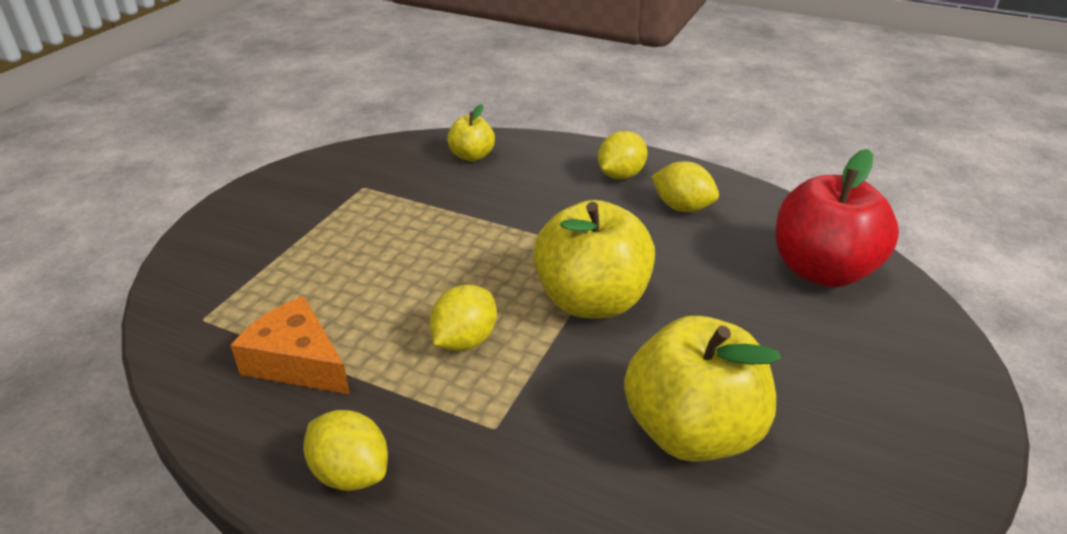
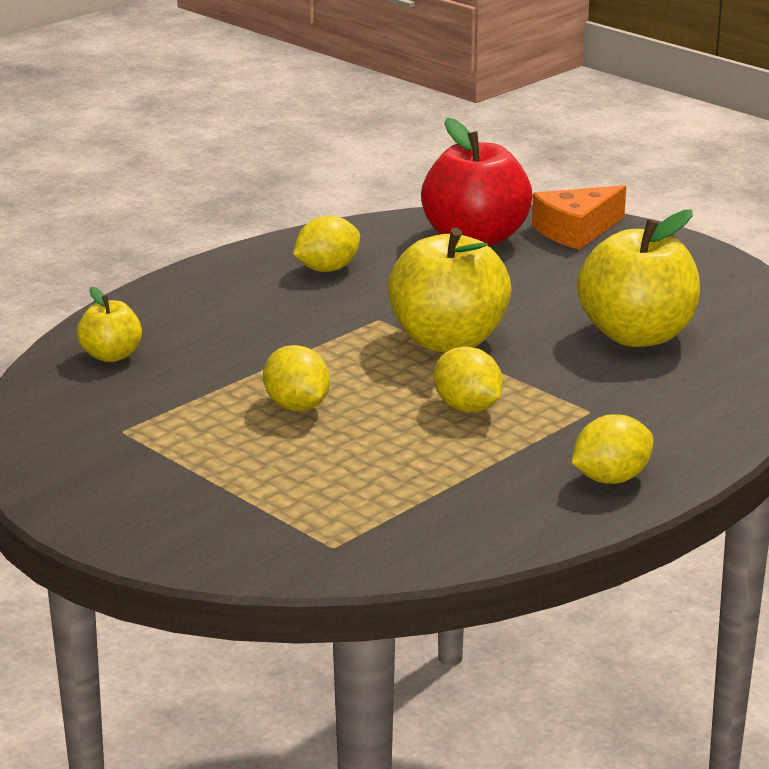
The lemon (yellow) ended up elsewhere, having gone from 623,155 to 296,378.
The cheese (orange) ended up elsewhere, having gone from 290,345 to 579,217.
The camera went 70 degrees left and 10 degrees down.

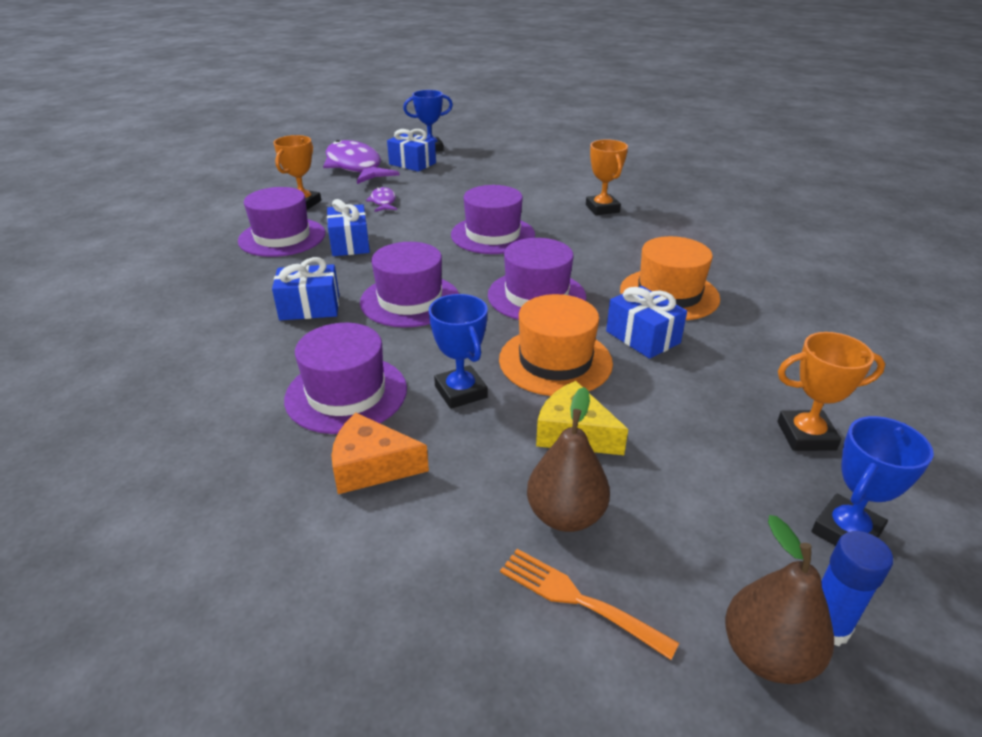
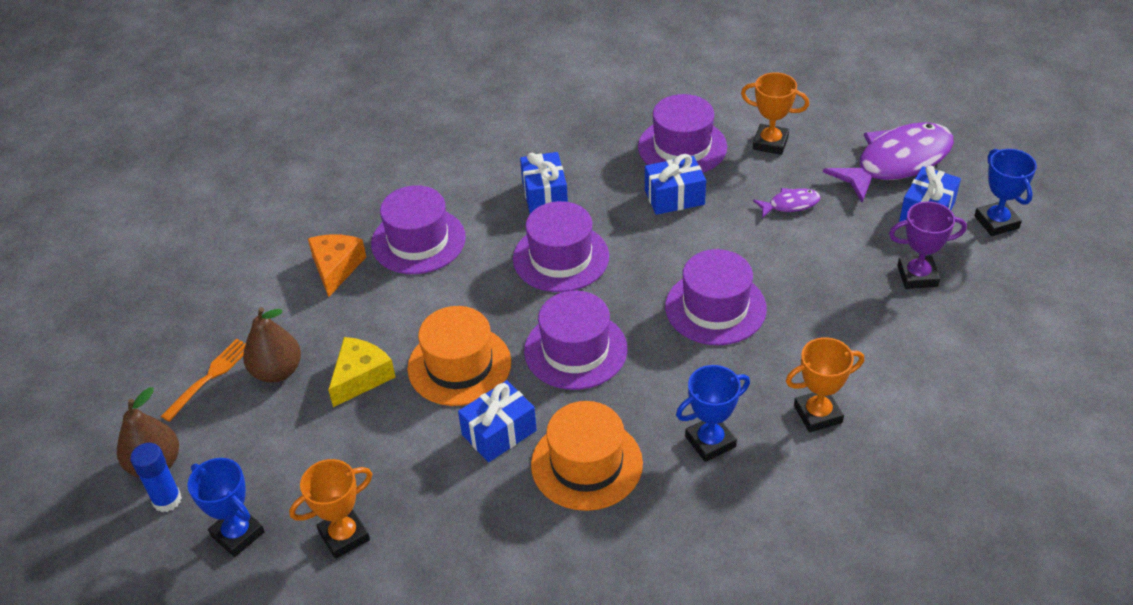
The trophy (blue) ended up elsewhere, having gone from 458,351 to 713,413.
The trophy (orange) at 831,391 ended up facing another way, 60 degrees clockwise from before.
The second view gained the trophy (purple) at 928,245.
The camera went 90 degrees right and 10 degrees up.

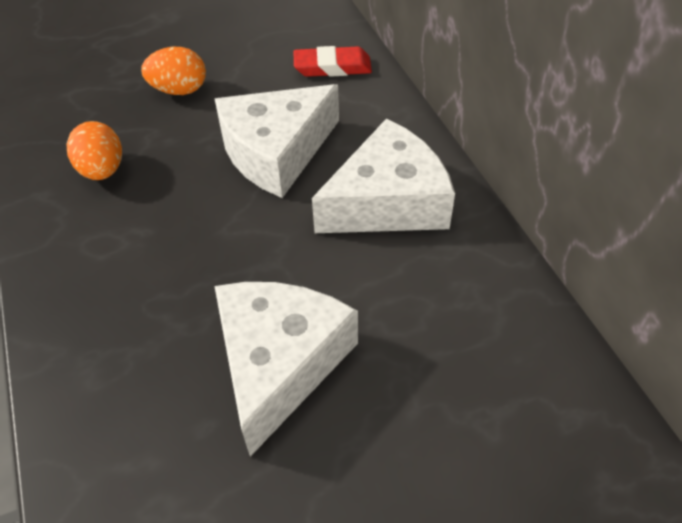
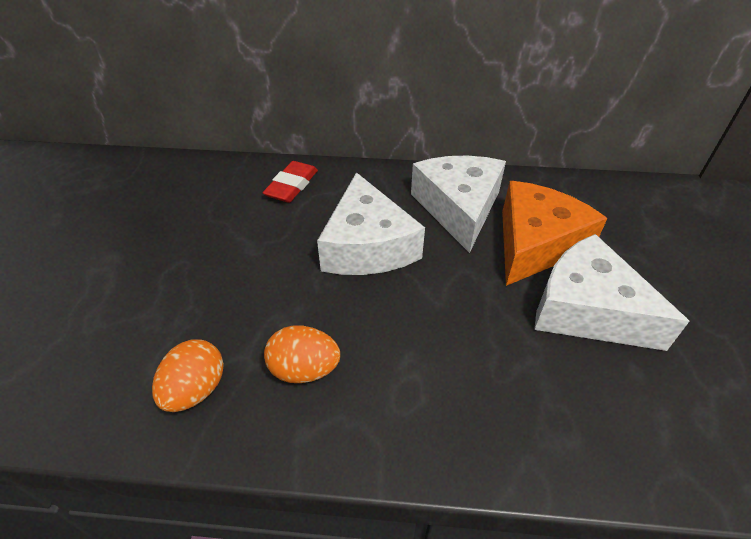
The egg (orange) ended up elsewhere, having gone from 173,71 to 188,376.
The second view gained the cheese (orange) at 554,233.
The camera went 65 degrees left and 5 degrees down.

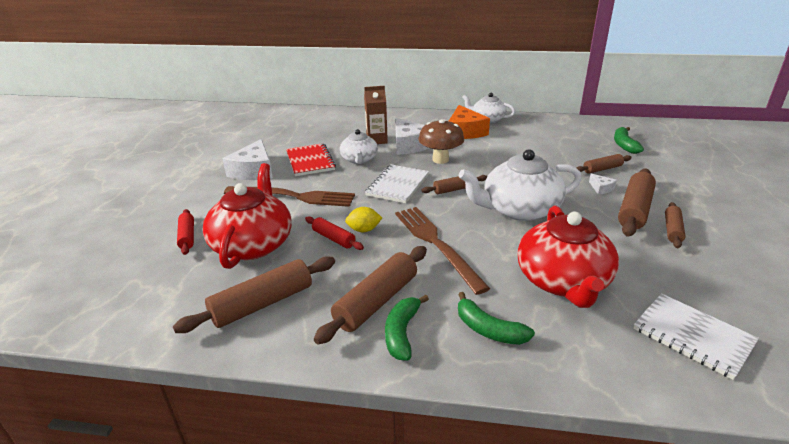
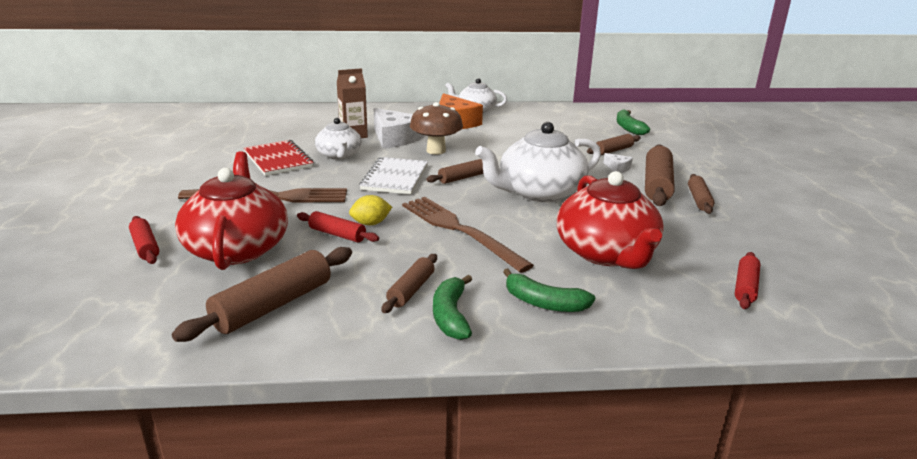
The second view lost the cheese (white) at 247,159.
The size of the rolling pin (brown) at 370,295 changed by a factor of 0.57.
Where the notebook (white) stood at 696,336, the rolling pin (red) came to stand at 747,280.
The camera went 15 degrees left and 5 degrees down.

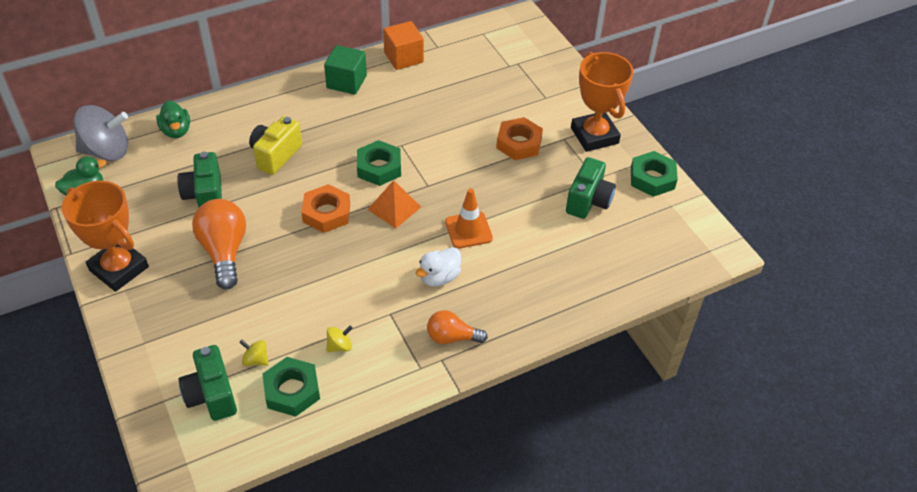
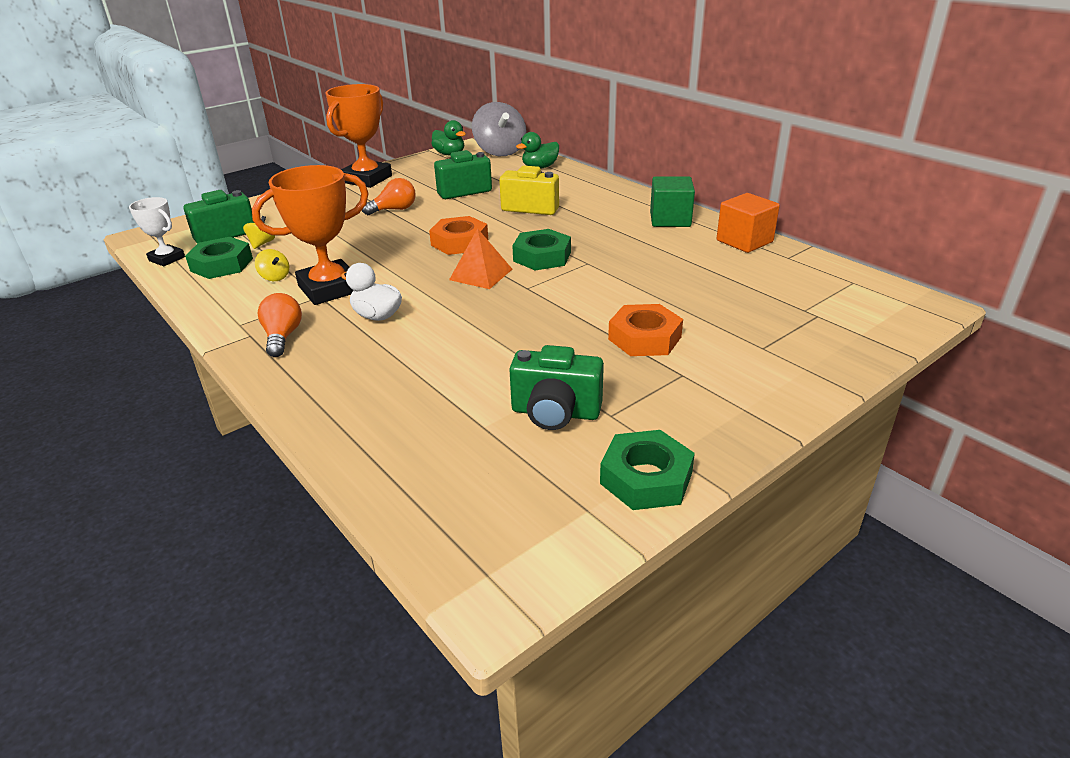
The trophy (orange) ended up elsewhere, having gone from 602,102 to 310,235.
The second view lost the traffic cone (orange) at 469,218.
The size of the light bulb (orange) at 219,244 changed by a factor of 0.61.
The second view gained the trophy (white) at 157,231.
The camera went 80 degrees right and 15 degrees down.

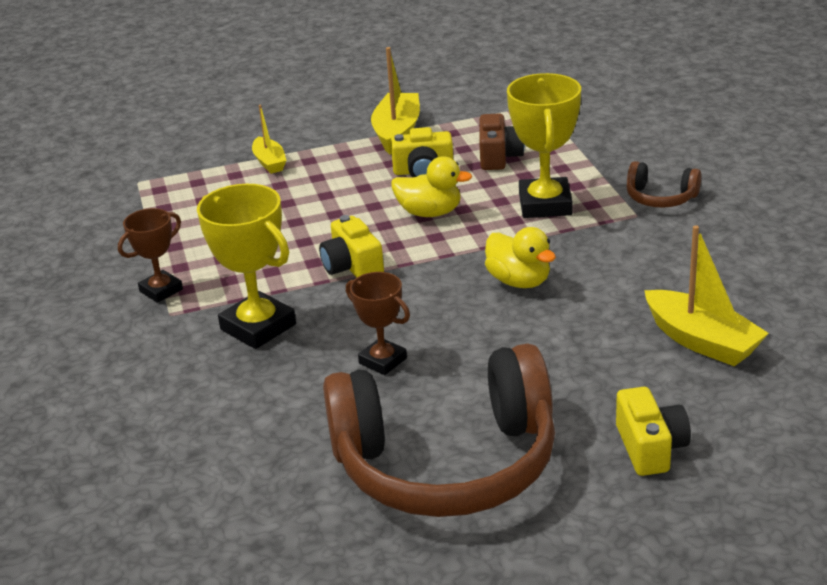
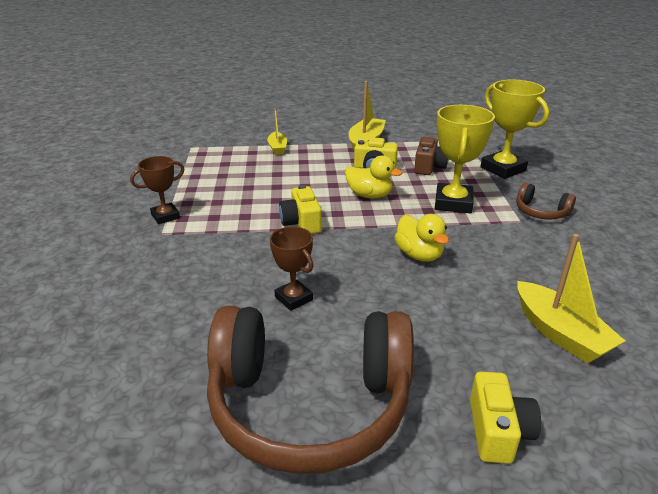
The trophy (yellow) ended up elsewhere, having gone from 246,266 to 515,129.
The camera went 10 degrees right and 0 degrees up.

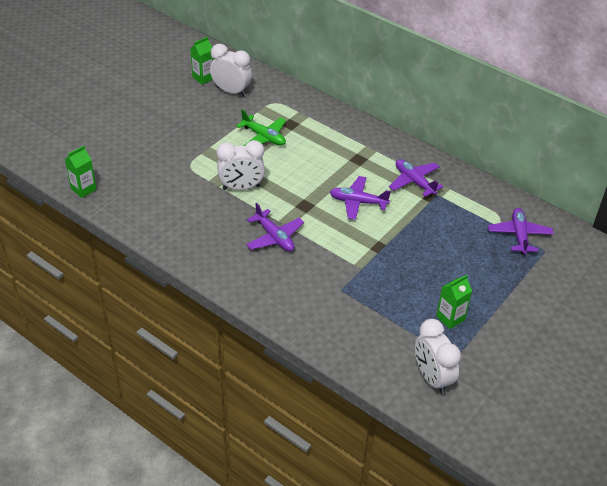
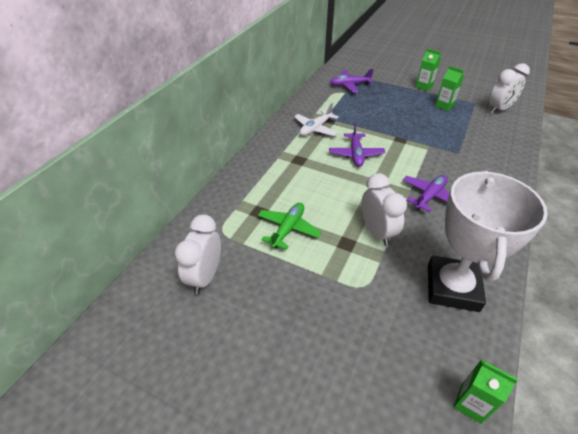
The carton (green) ended up elsewhere, having gone from 202,60 to 428,70.
What was the plane (purple) at 416,178 turned into the plane (white) at 316,119.
The second view gained the trophy (white) at 488,241.
The camera went 100 degrees left and 0 degrees up.

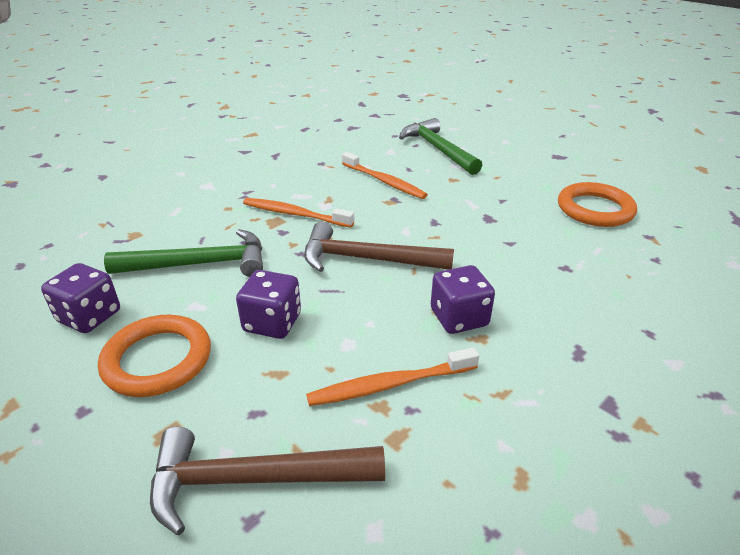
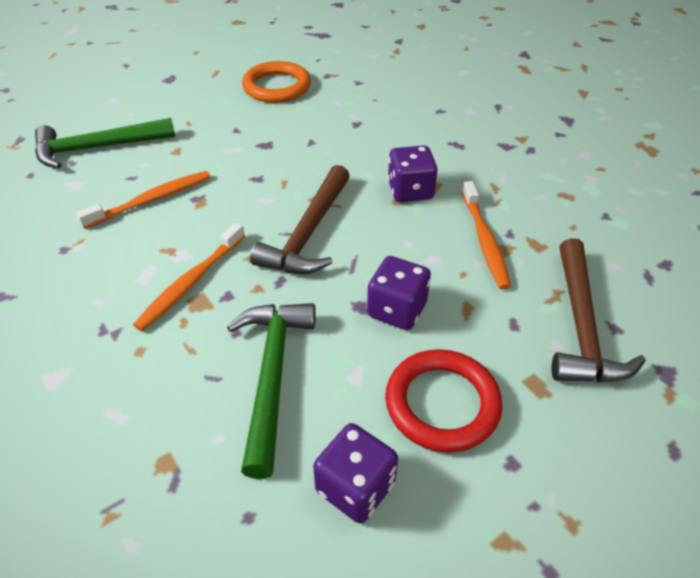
What was the ring (orange) at 154,356 turned into the ring (red) at 444,401.
The camera went 80 degrees left and 10 degrees up.

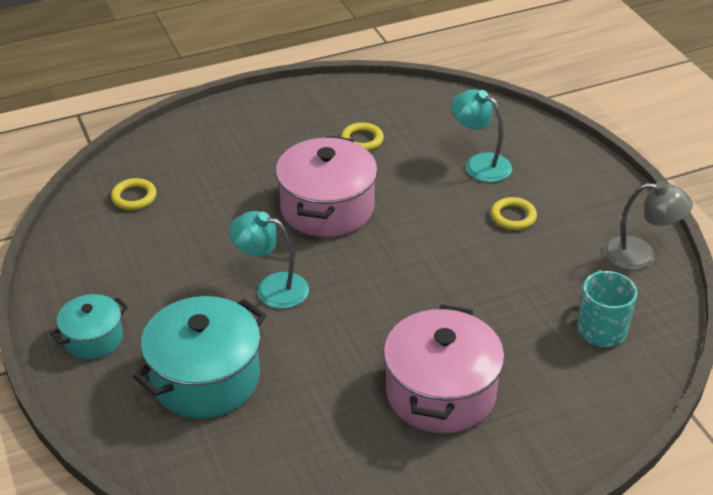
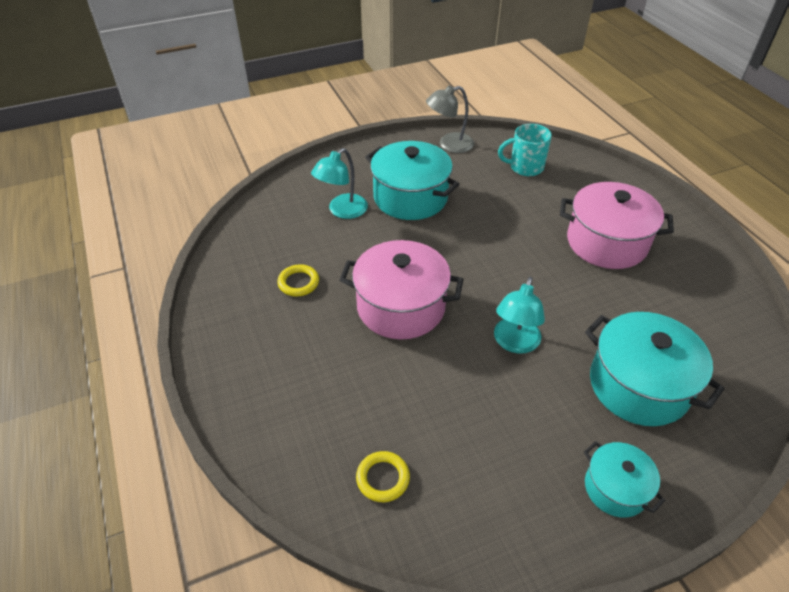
The lamp (grey) at 648,225 ended up facing another way, 120 degrees counterclockwise from before.
Where the ring (yellow) stood at 514,213, the pot (turquoise) came to stand at 412,180.
The camera went 90 degrees left and 5 degrees up.

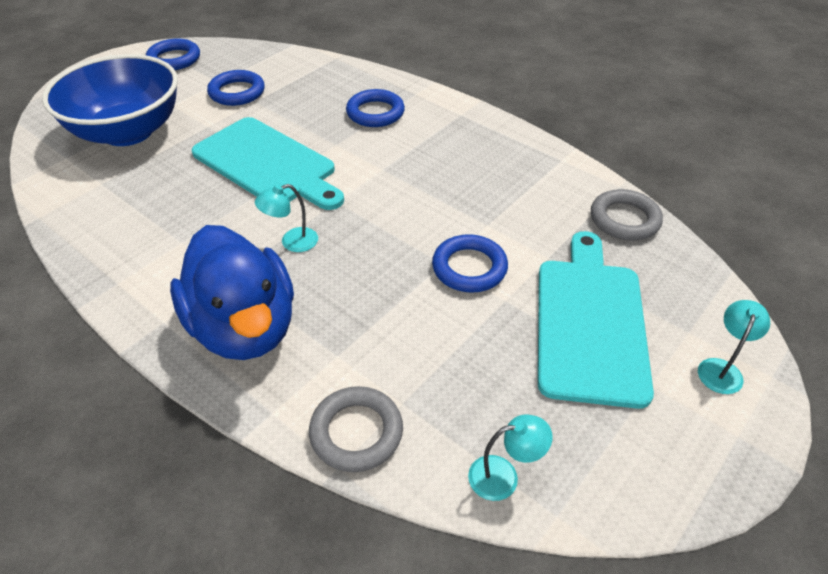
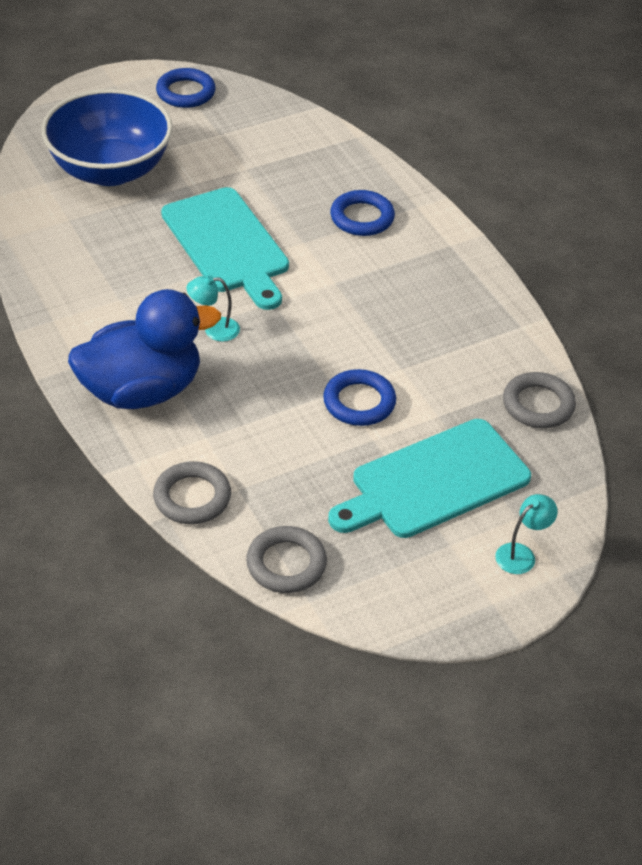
The second view lost the ring (blue) at 236,88.
The duck (blue) at 232,292 ended up facing another way, 105 degrees counterclockwise from before.
The cutting board (turquoise) at 596,320 ended up facing another way, 150 degrees counterclockwise from before.
Where the lamp (turquoise) stood at 510,457, the ring (grey) came to stand at 286,559.
The camera went 20 degrees right and 0 degrees up.

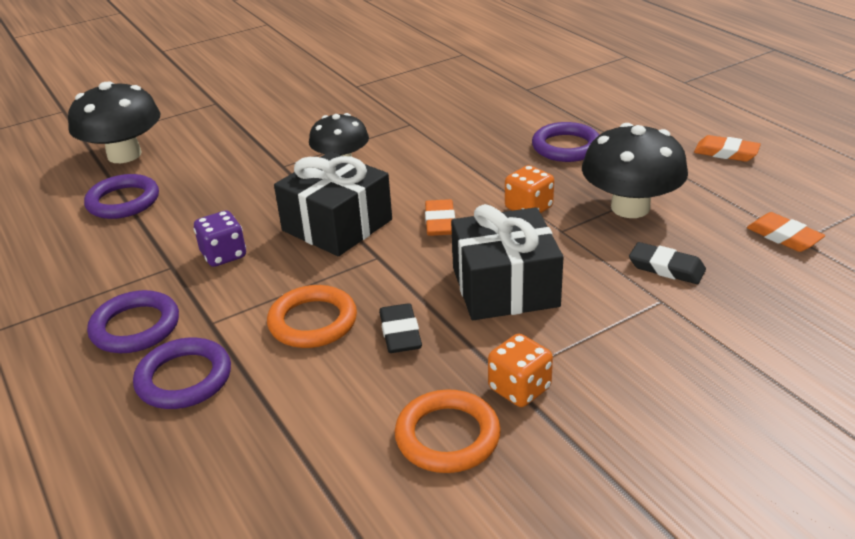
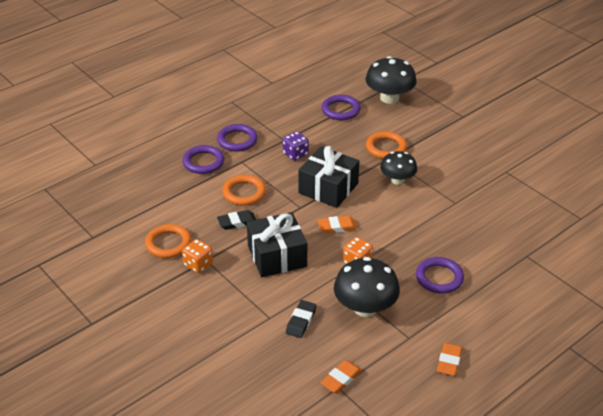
The second view gained the ring (orange) at 386,145.
The camera went 80 degrees right and 5 degrees up.

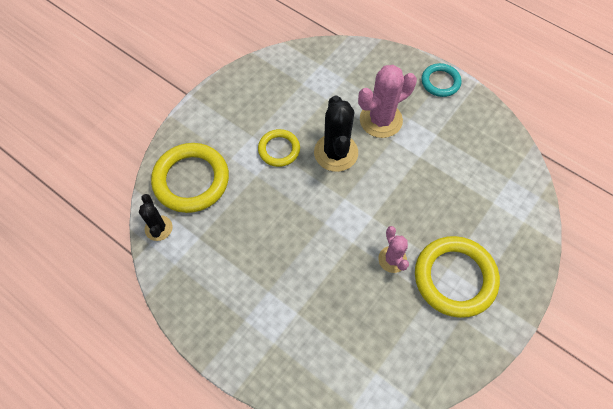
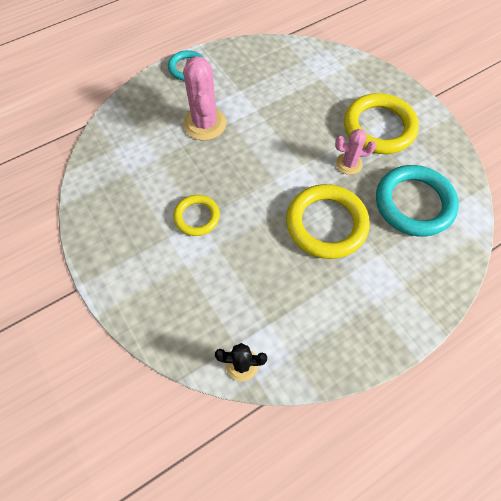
The second view lost the cactus (black) at 336,133.
The ring (yellow) ended up elsewhere, having gone from 190,178 to 328,221.
The second view gained the ring (turquoise) at 417,201.
The camera went 70 degrees left and 0 degrees up.

